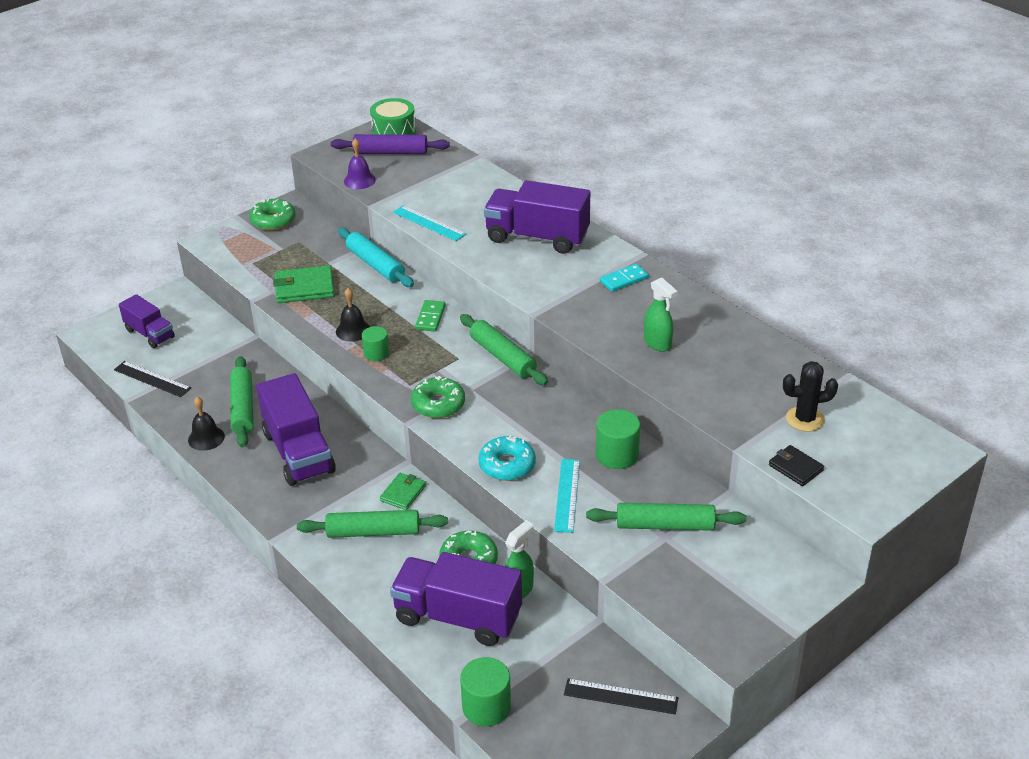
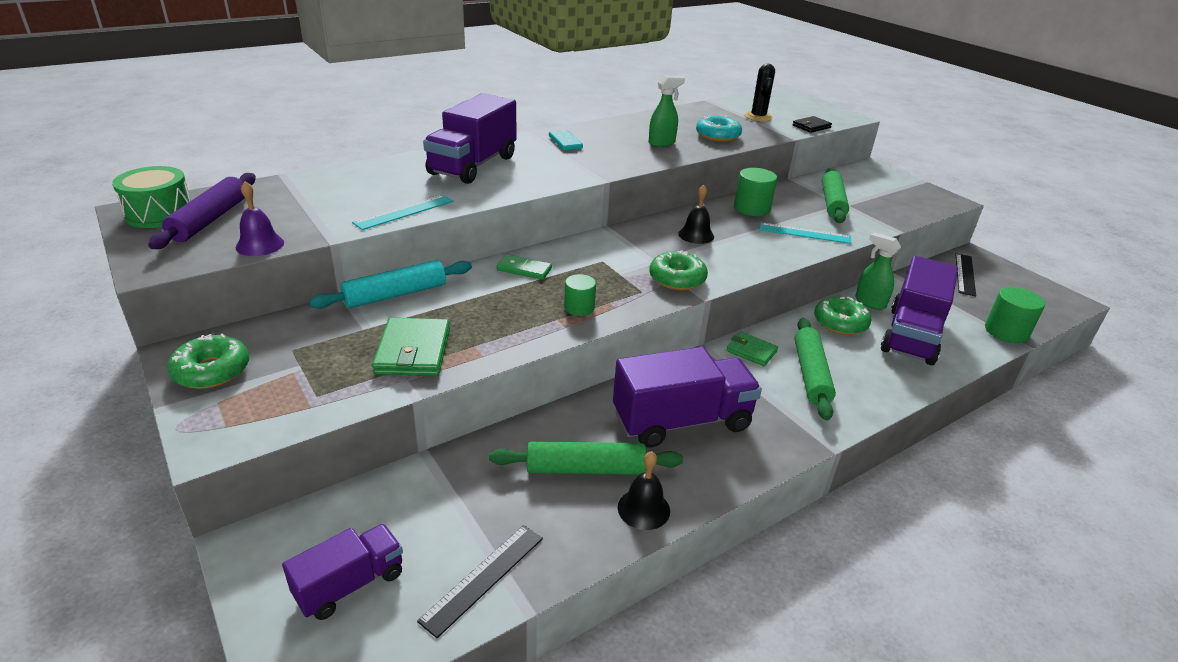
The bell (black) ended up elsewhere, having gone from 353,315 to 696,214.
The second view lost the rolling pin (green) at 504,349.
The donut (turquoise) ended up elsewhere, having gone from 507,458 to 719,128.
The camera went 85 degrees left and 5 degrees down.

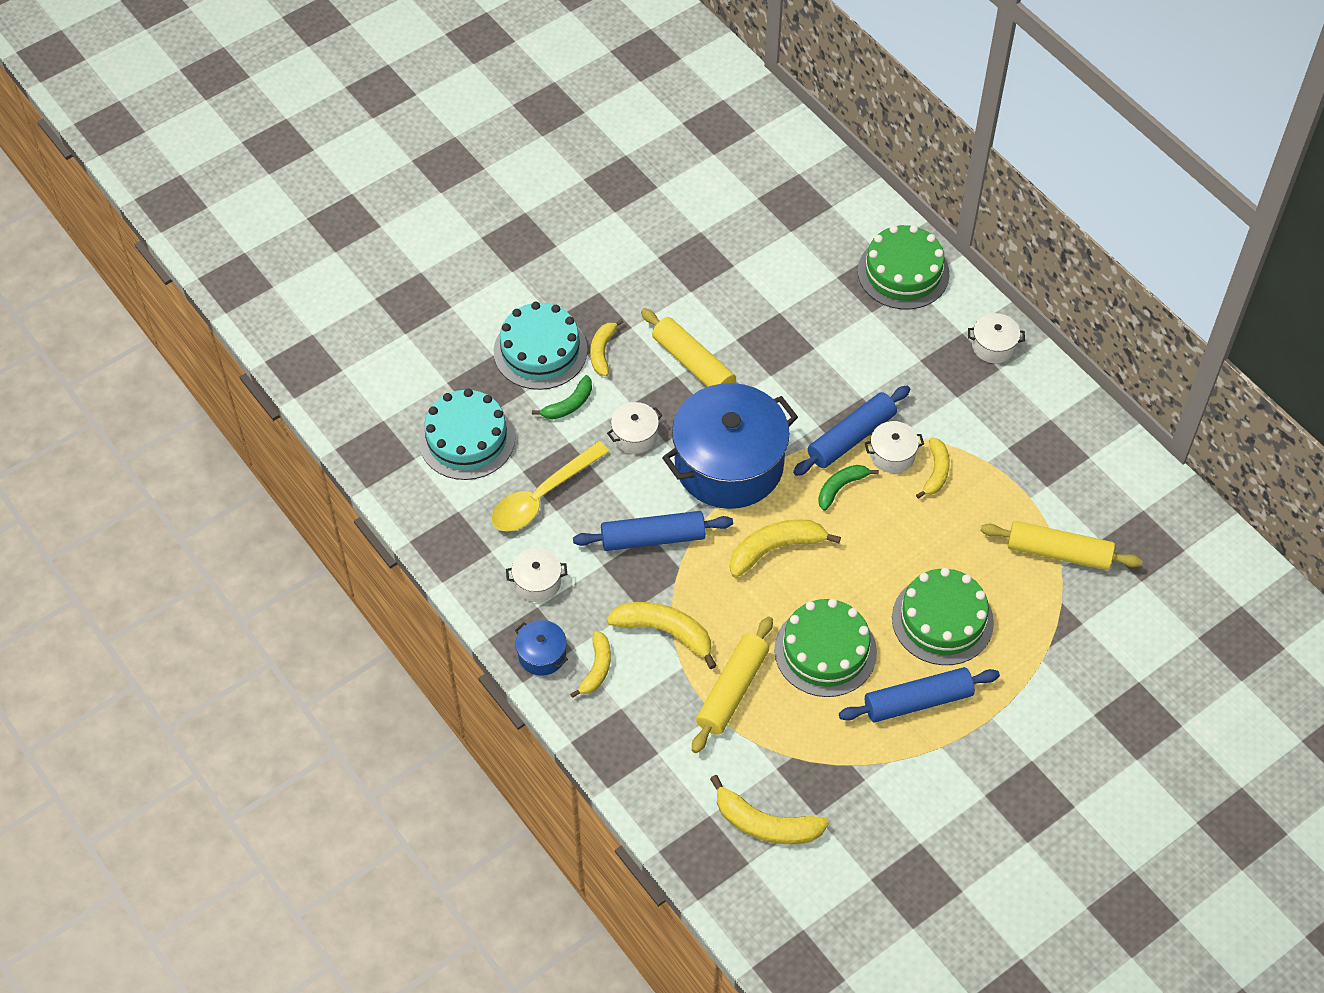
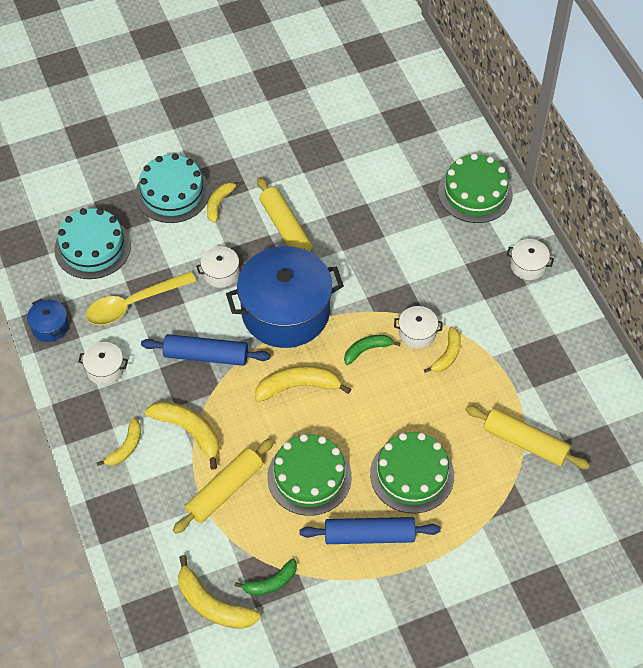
The banana (green) ended up elsewhere, having gone from 562,397 to 265,576.
The second view lost the rolling pin (blue) at 851,431.
The pot (blue) ended up elsewhere, having gone from 541,648 to 48,320.
The camera went 15 degrees right and 0 degrees up.

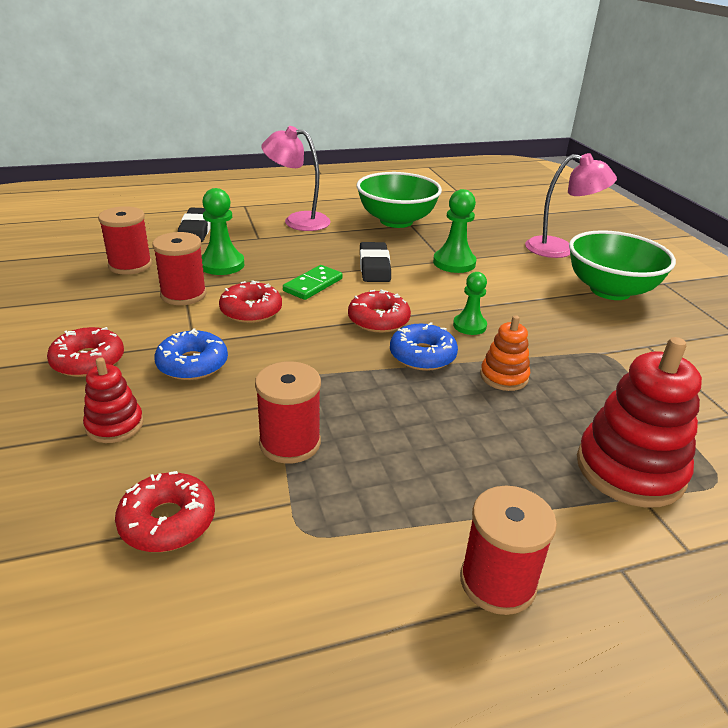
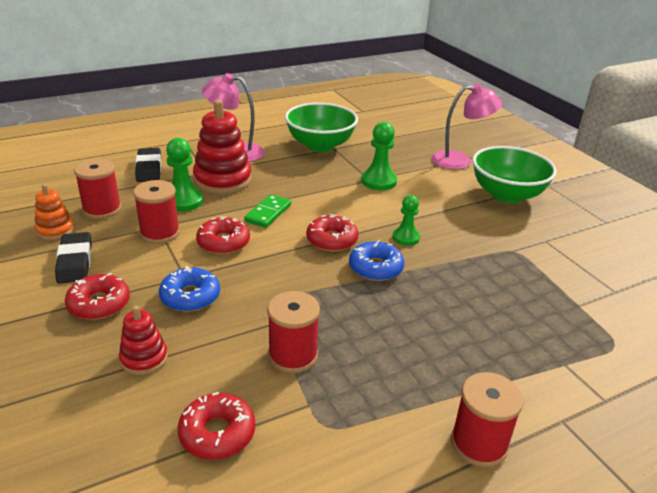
The eraser (black) ended up elsewhere, having gone from 375,262 to 73,258.
The stacking toy (orange) ended up elsewhere, having gone from 505,353 to 54,212.
The stacking toy (red) ended up elsewhere, having gone from 639,422 to 222,147.
The camera went 10 degrees left and 0 degrees up.

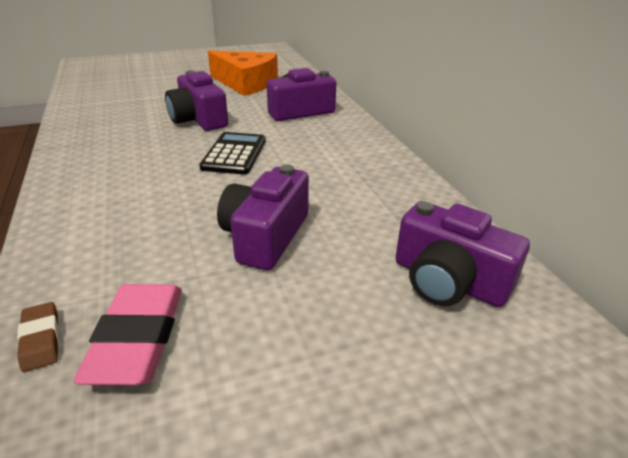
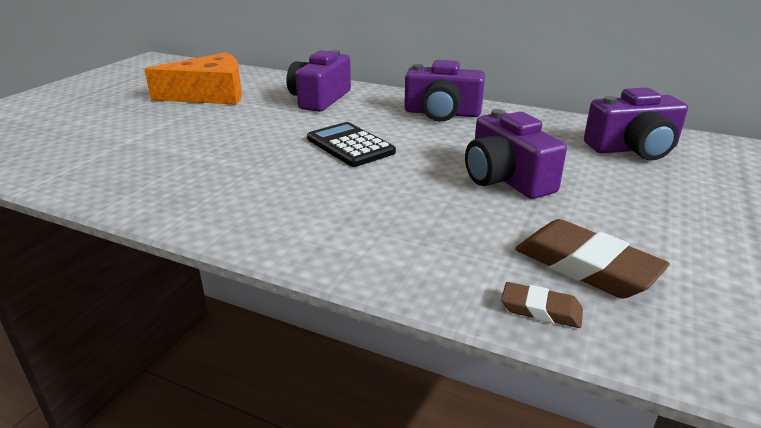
The camera (purple) ended up elsewhere, having gone from 196,100 to 444,91.
What was the eraser (pink) at 128,334 turned into the eraser (brown) at 592,258.
The camera went 45 degrees left and 5 degrees down.

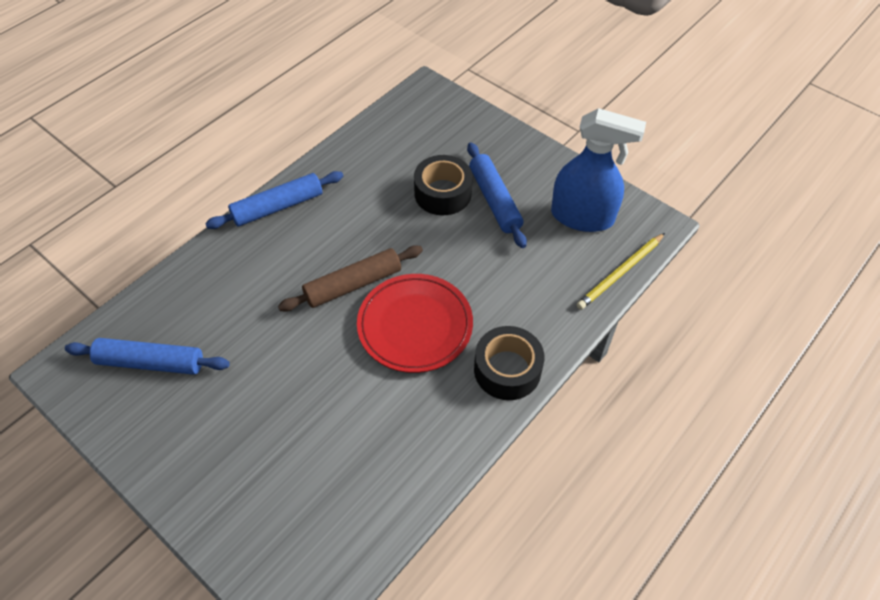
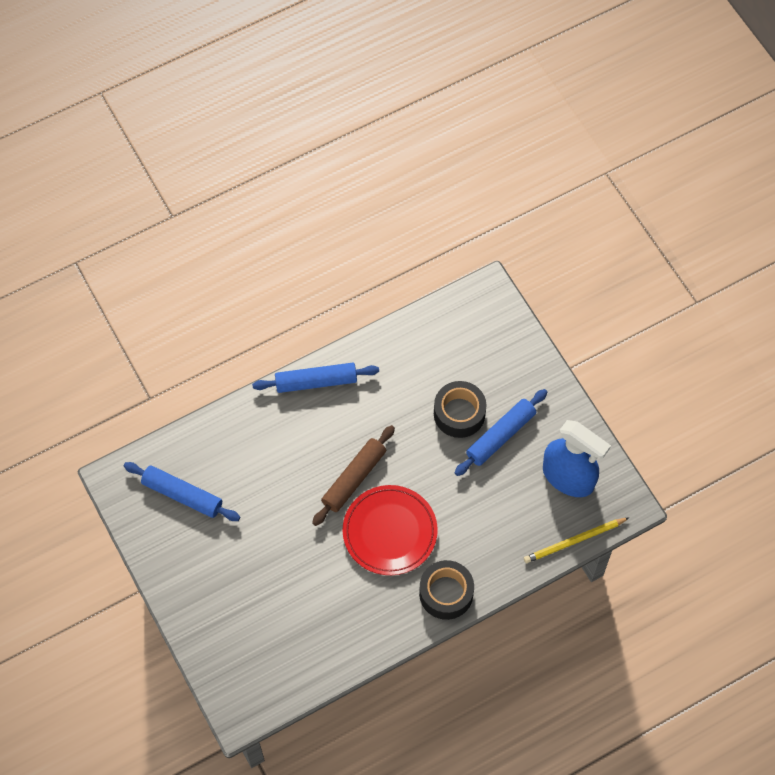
The rolling pin (blue) at 497,195 ended up facing another way, 45 degrees clockwise from before.
The rolling pin (brown) at 350,278 ended up facing another way, 45 degrees counterclockwise from before.
The camera went 20 degrees right and 10 degrees up.

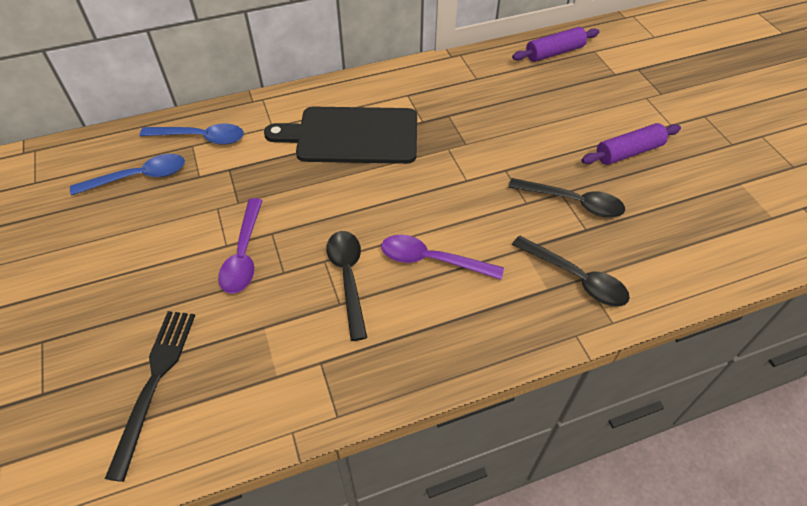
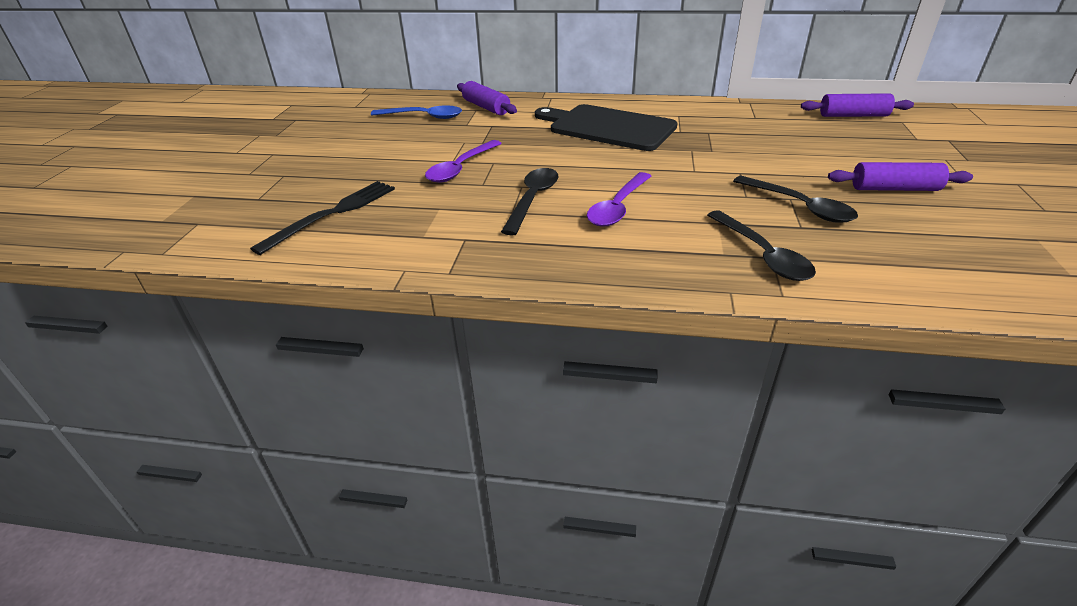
Where the spoon (blue) stood at 192,134, the rolling pin (purple) came to stand at 487,98.
The spoon (purple) at 442,257 ended up facing another way, 105 degrees counterclockwise from before.
The camera went 30 degrees right and 15 degrees down.

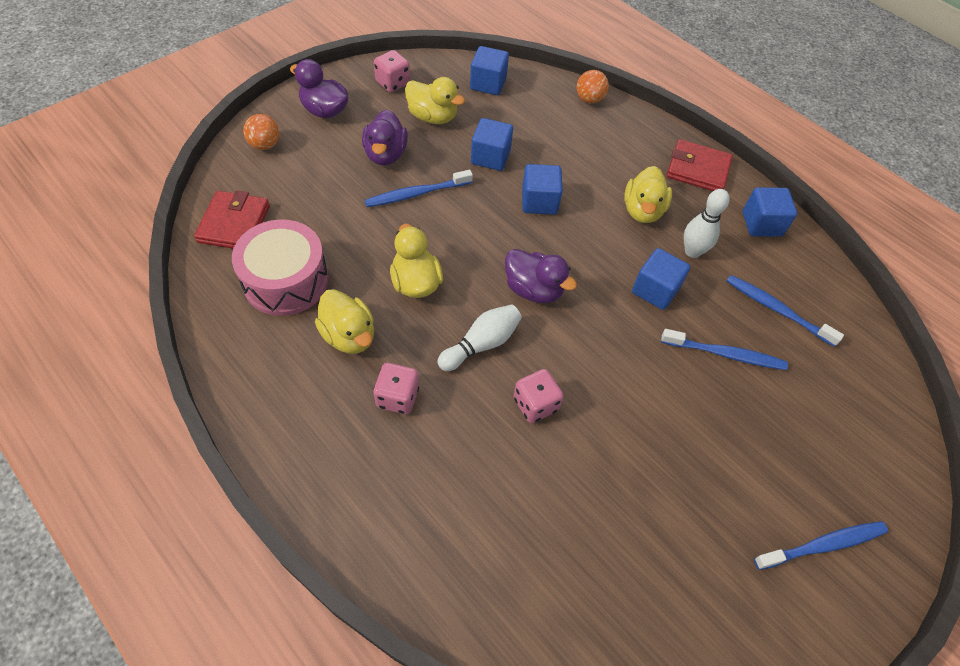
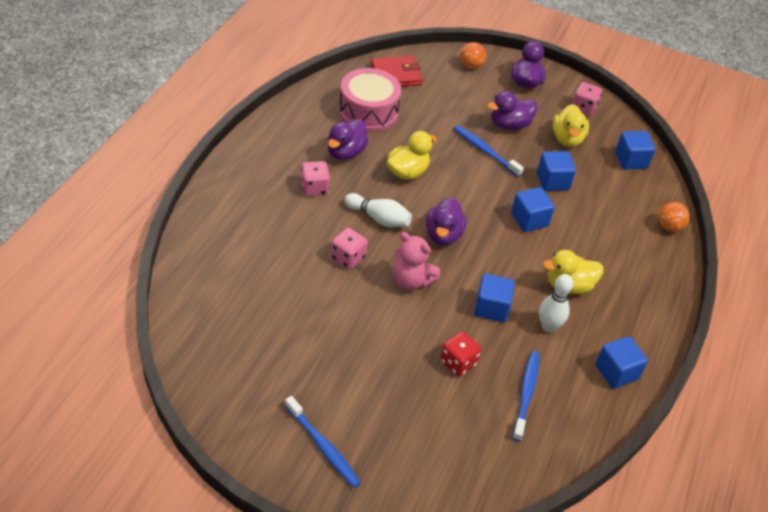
The second view lost the wallet (red) at 700,165.
What was the duck (yellow) at 344,321 turned into the duck (purple) at 348,139.
Where the toothbrush (blue) stood at 724,349, the dice (red) came to stand at 460,354.
The second view gained the teddy bear (pink) at 416,261.
The camera went 65 degrees right and 10 degrees down.

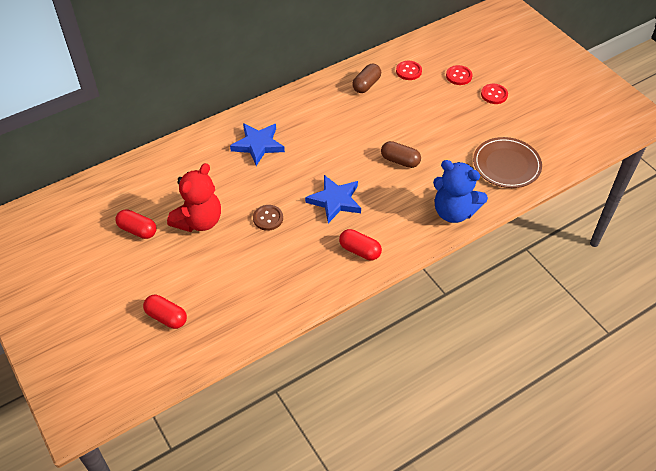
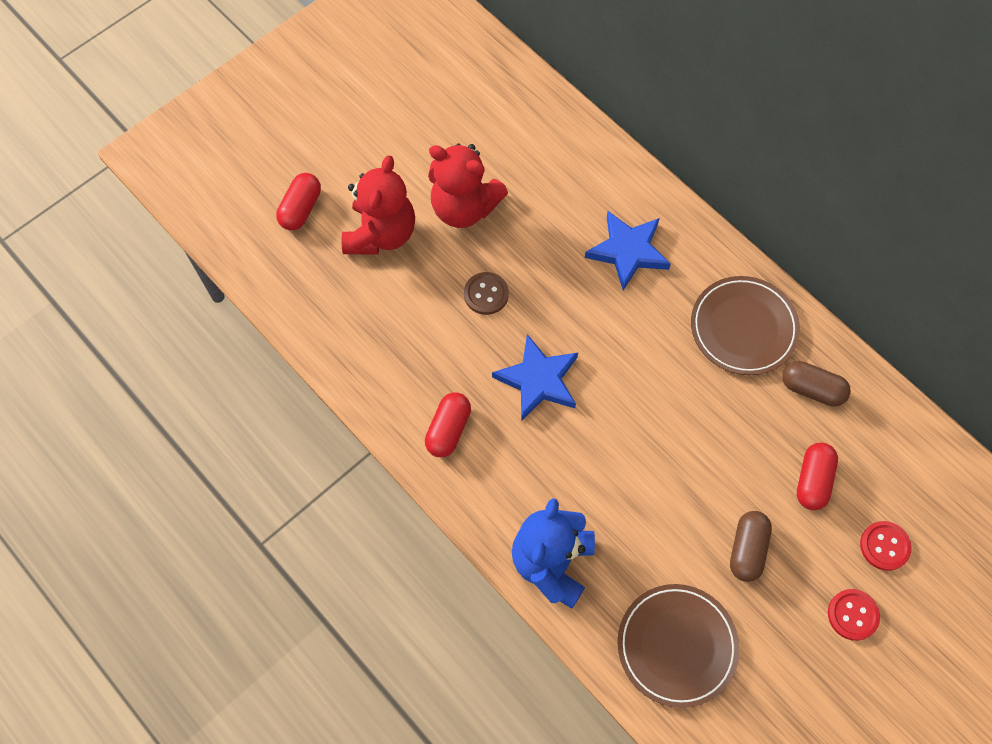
The second view lost the button (red) at 409,70.
The capsule (brown) ended up elsewhere, having gone from 401,154 to 751,546.
The capsule (red) ended up elsewhere, having gone from 136,224 to 817,476.
The second view gained the teddy bear (red) at 378,204.
The second view gained the plate (brown) at 745,325.
The camera went 80 degrees right and 15 degrees up.

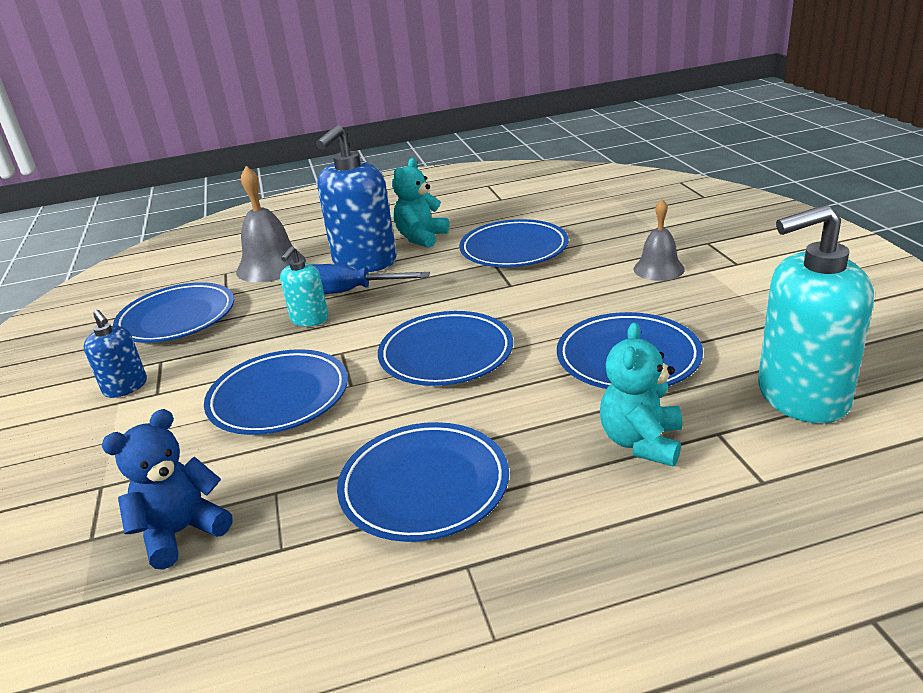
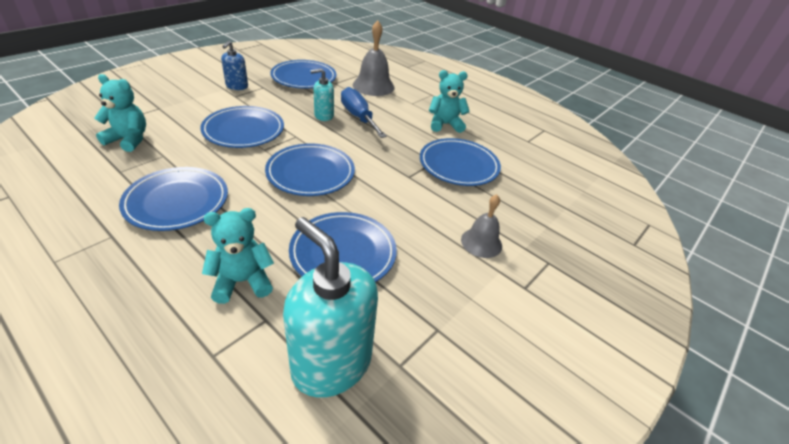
The second view lost the soap dispenser (blue) at 356,198.
What was the teddy bear (blue) at 167,489 turned into the teddy bear (turquoise) at 120,113.
The camera went 50 degrees right and 10 degrees up.

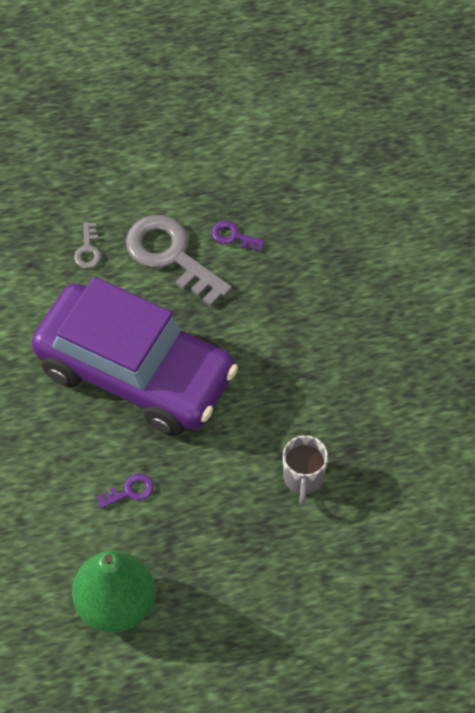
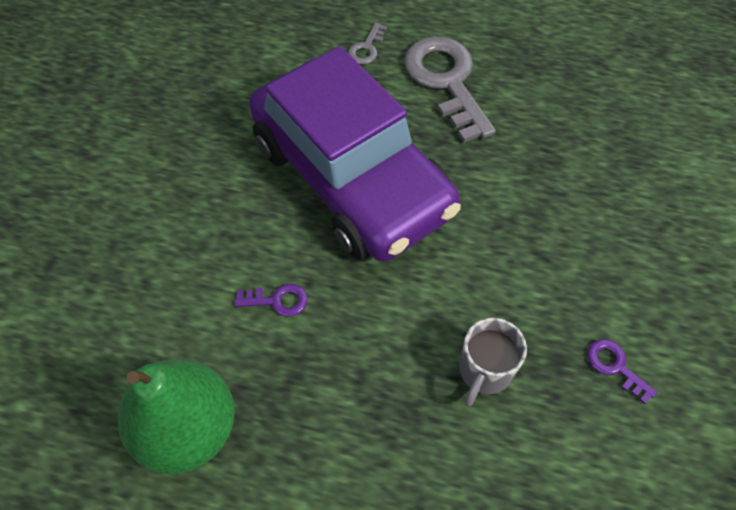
The key (purple) ended up elsewhere, having gone from 238,236 to 622,371.
The camera went 25 degrees right and 0 degrees up.

